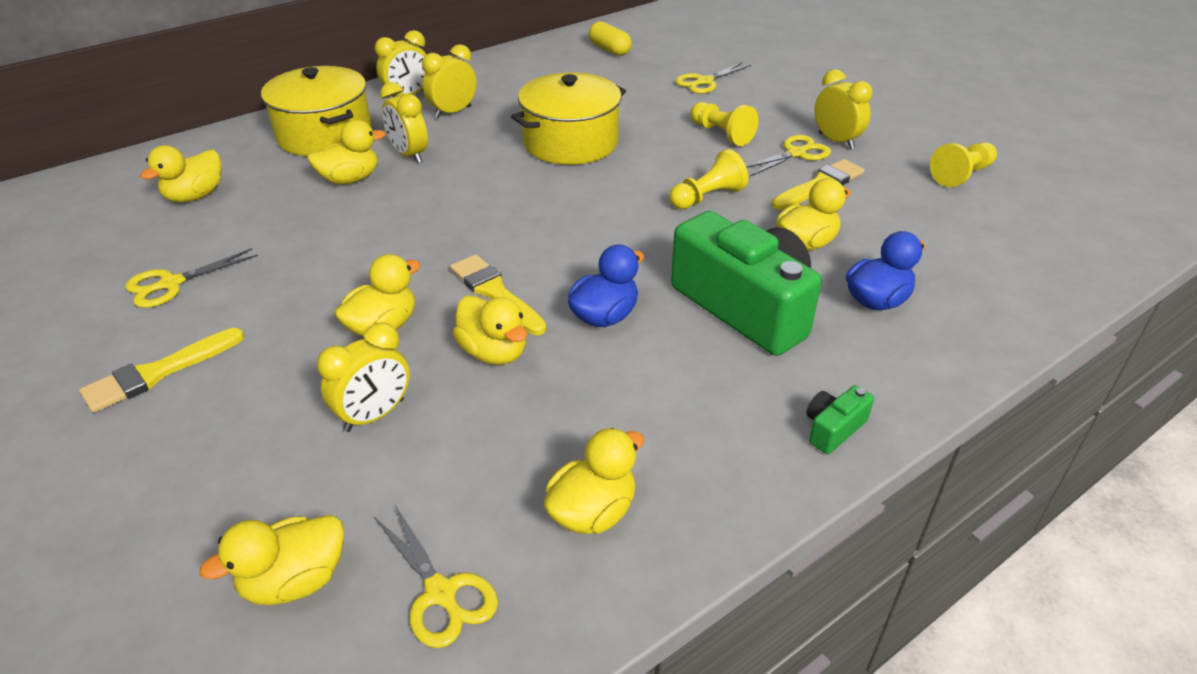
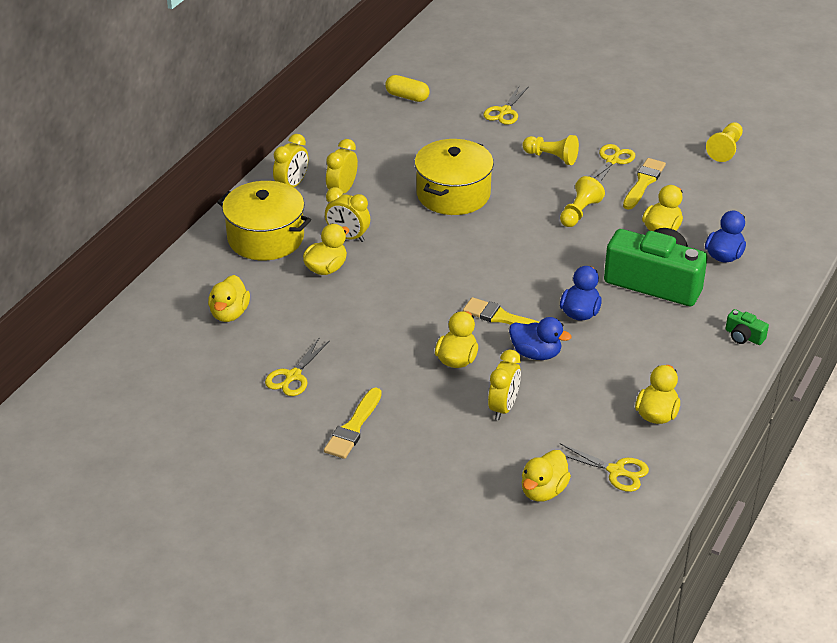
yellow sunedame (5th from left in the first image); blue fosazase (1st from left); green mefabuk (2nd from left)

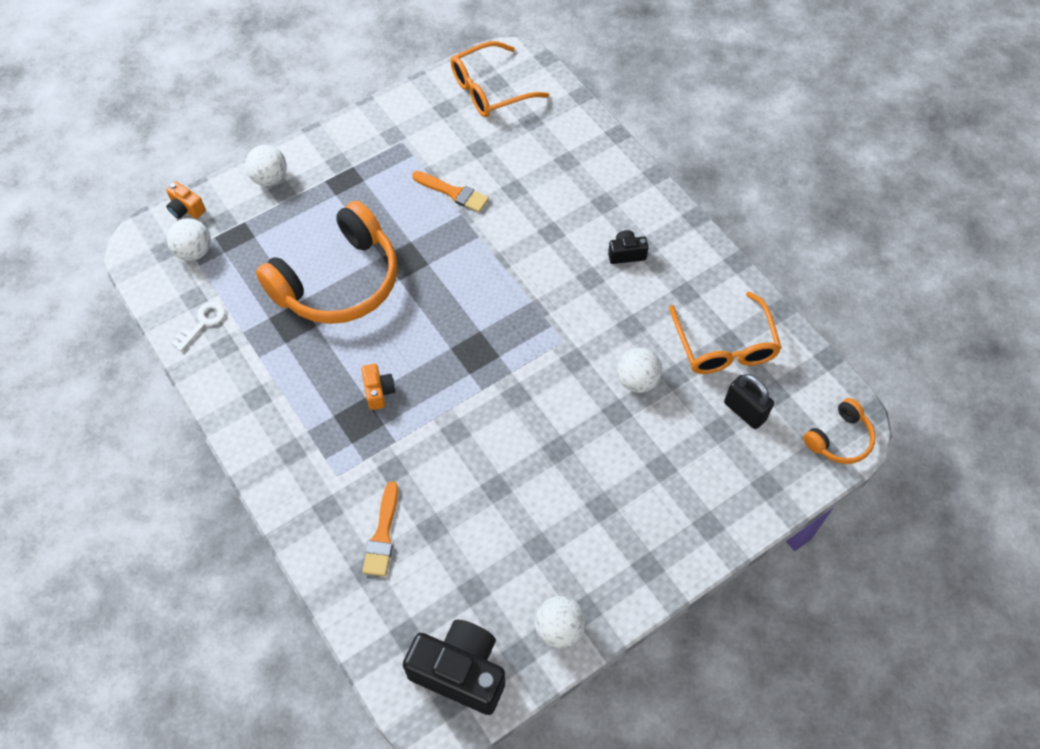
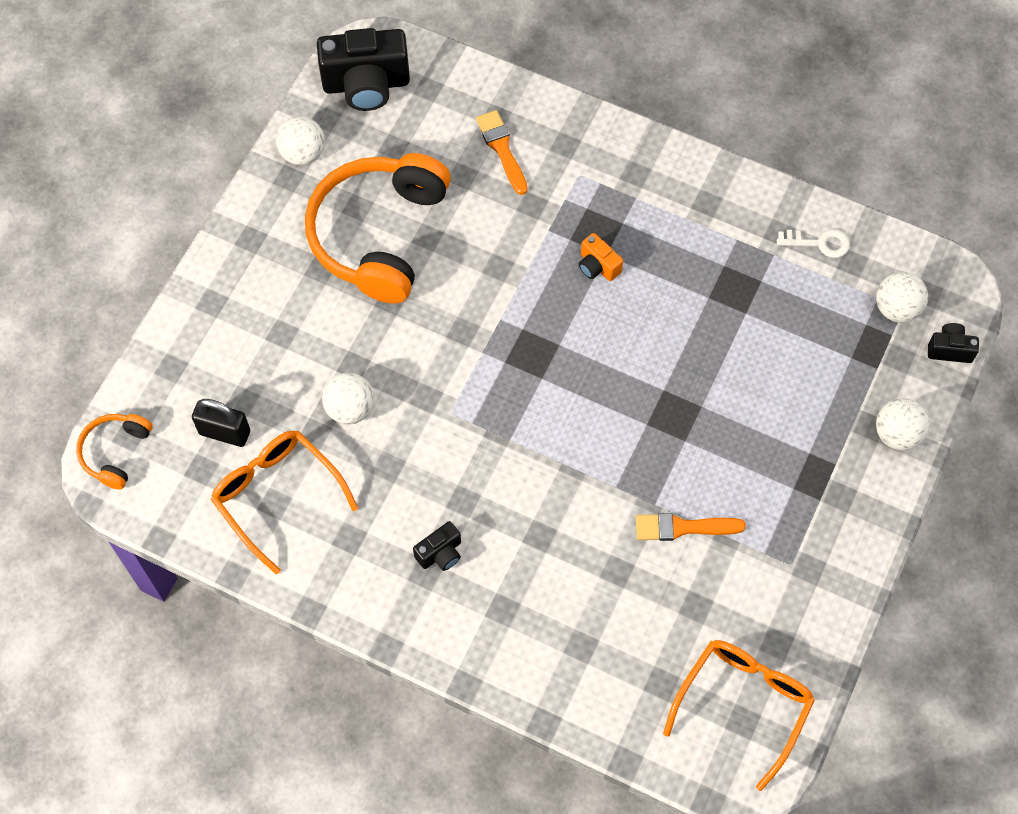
black mefabuk (3rd from left); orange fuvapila (2nd from left); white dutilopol

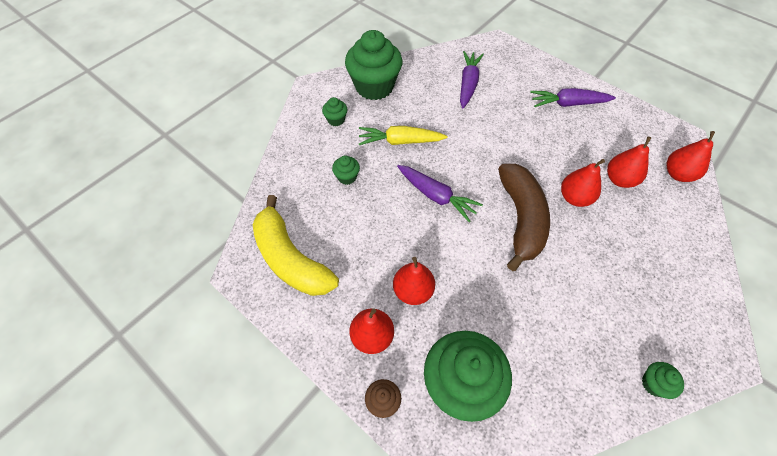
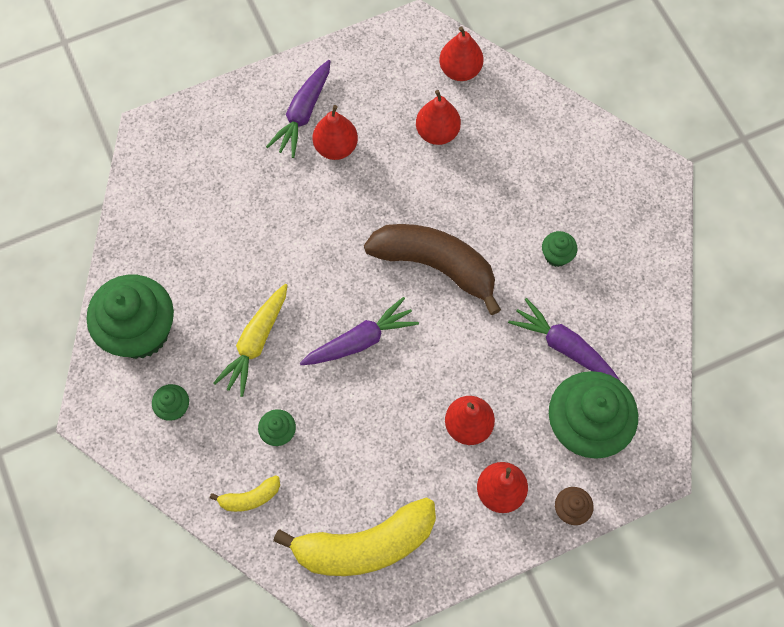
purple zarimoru (3rd from left); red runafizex (1st from left); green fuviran (4th from left); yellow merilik (1st from left)

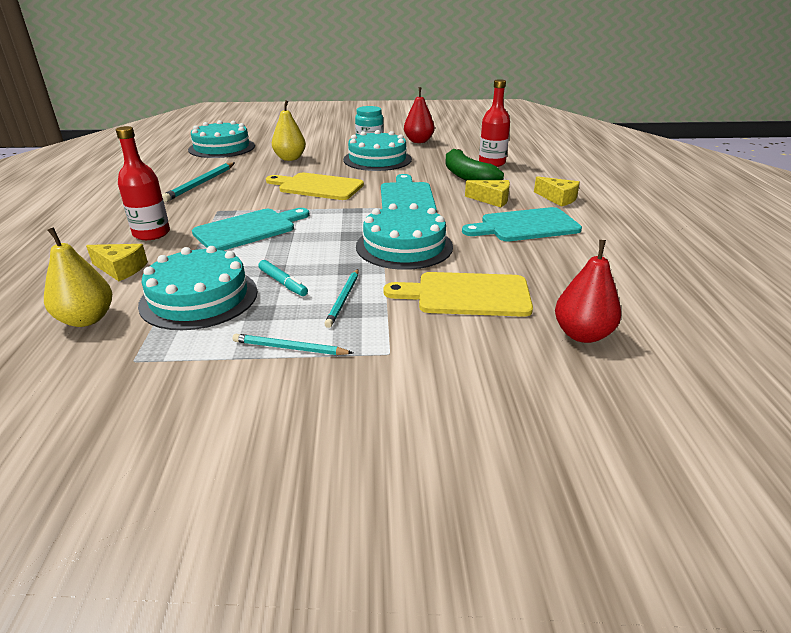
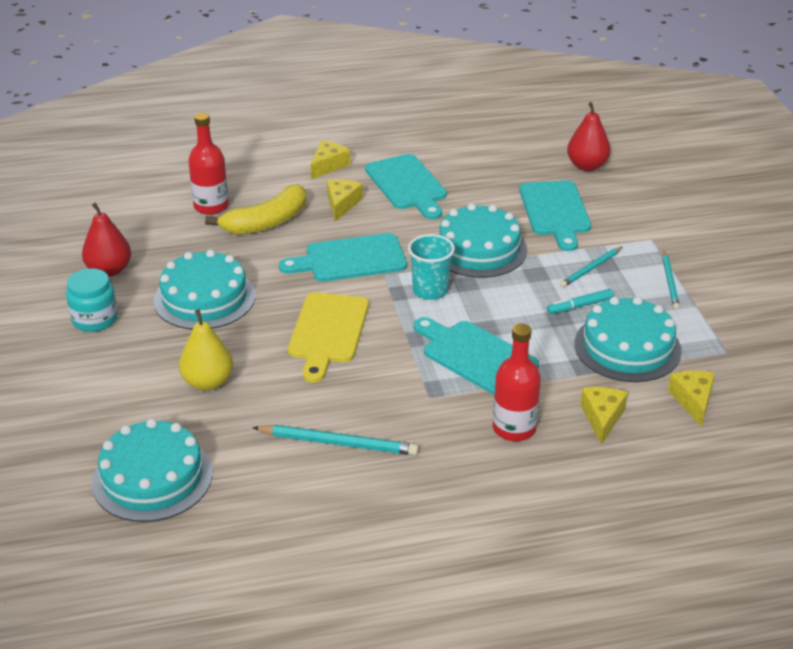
yellow merilik; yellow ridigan (4th from left); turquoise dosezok; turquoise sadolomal (2nd from left); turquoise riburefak (4th from left); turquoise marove

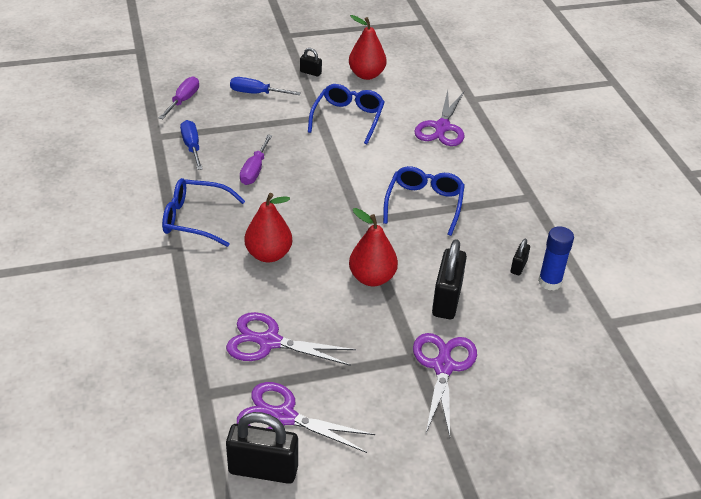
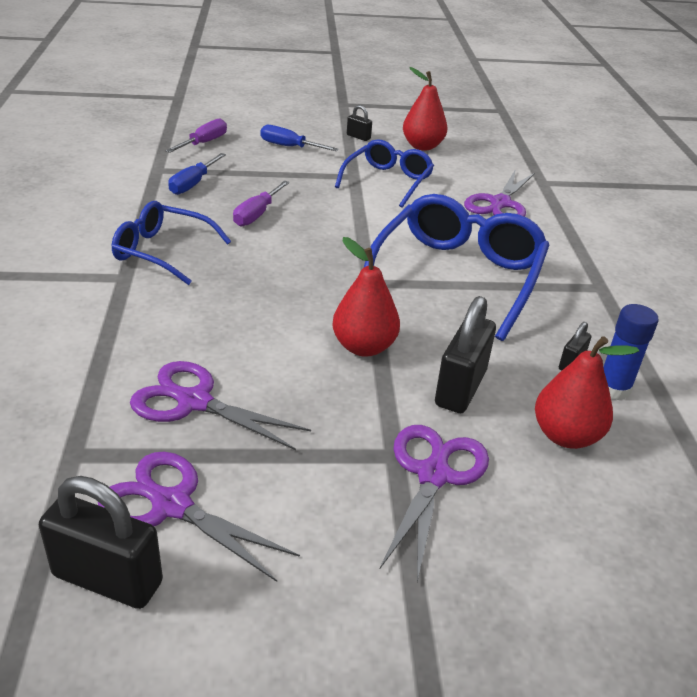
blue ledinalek (1st from left); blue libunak (3rd from left); red runafizex (3rd from left)

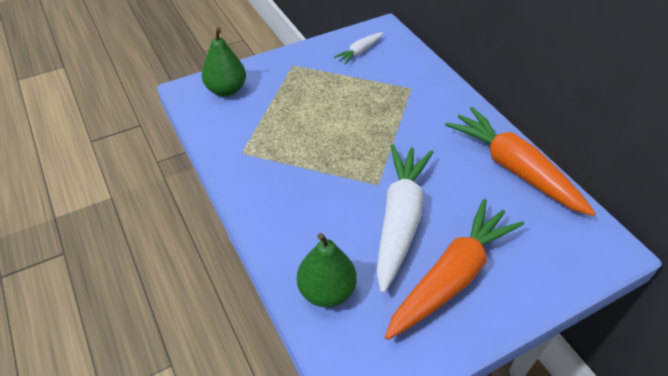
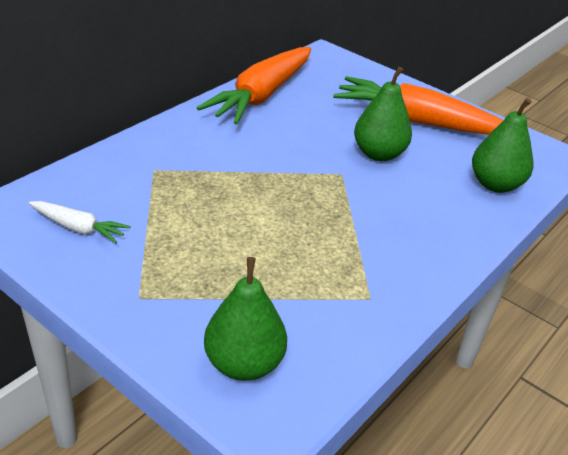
green runafizex (2nd from left)

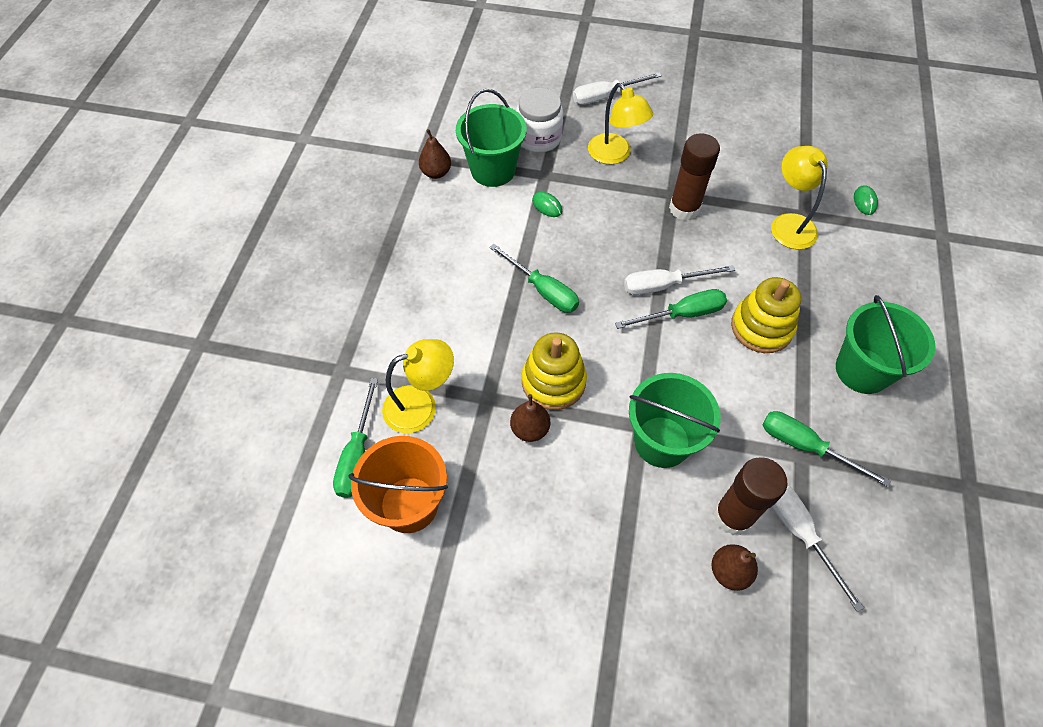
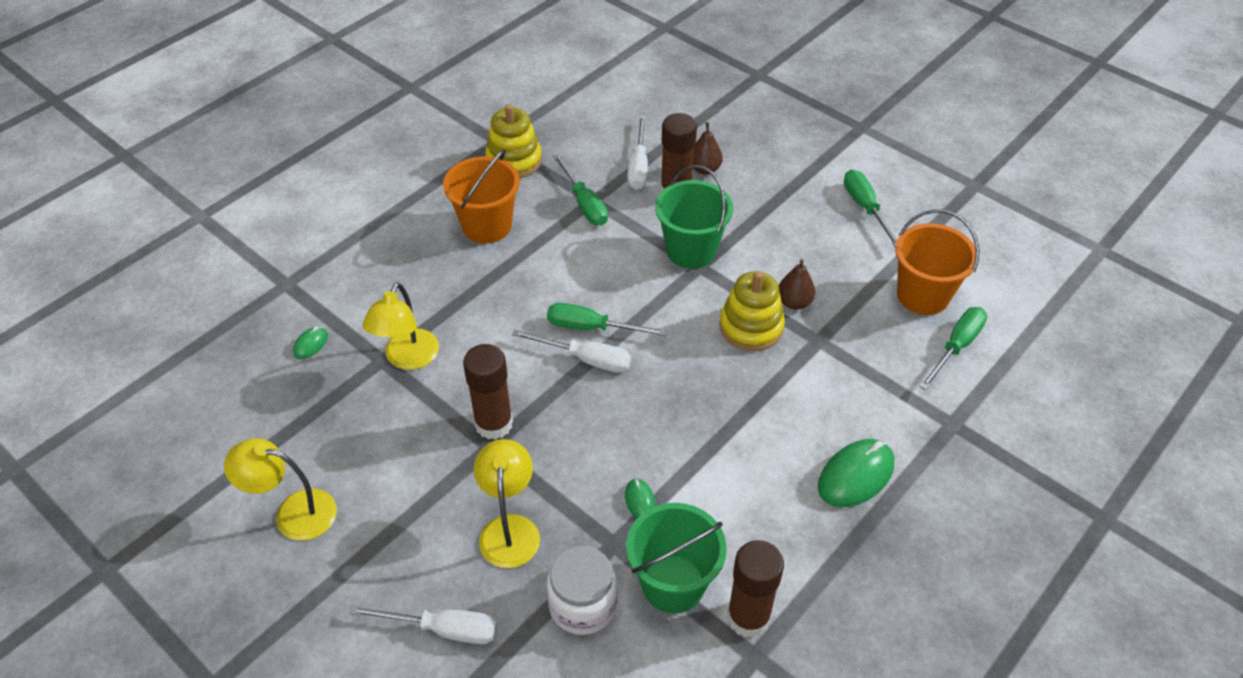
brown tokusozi (3rd from left); green ledinalek (3rd from left); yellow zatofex (1st from left); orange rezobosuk (1st from left); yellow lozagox (1st from left); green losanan (3rd from left)

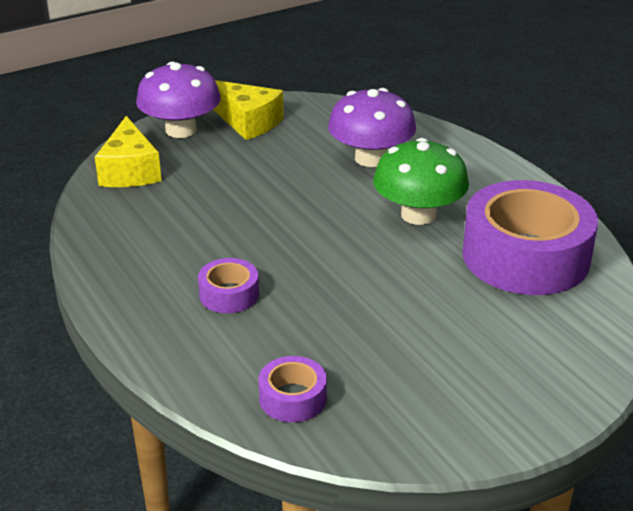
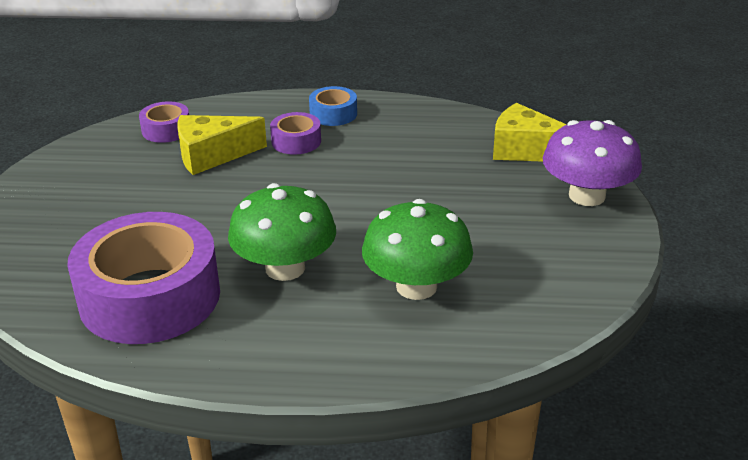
yellow ridigan (1st from left); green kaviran (2nd from left); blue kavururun

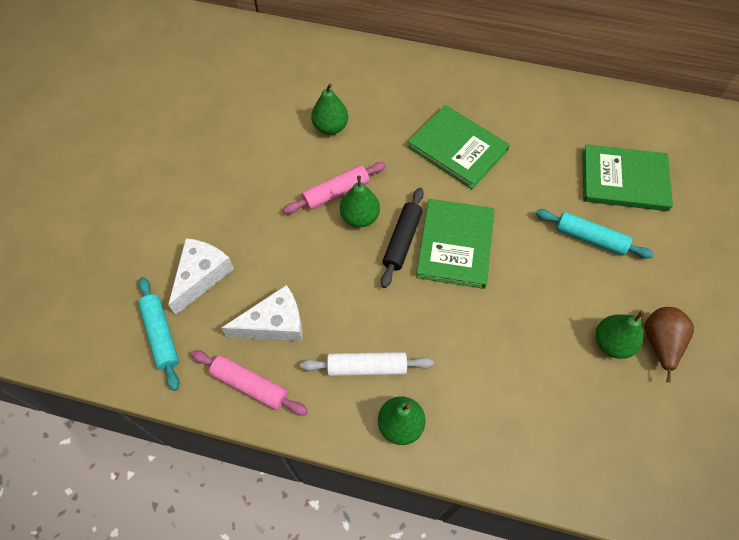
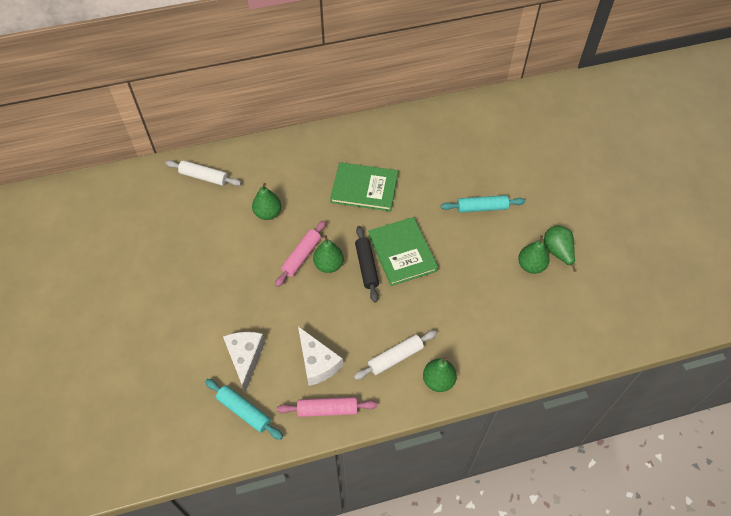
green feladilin (3rd from left in the first image); white ridigan (2nd from left); green runafizex (5th from left); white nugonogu (1st from left)

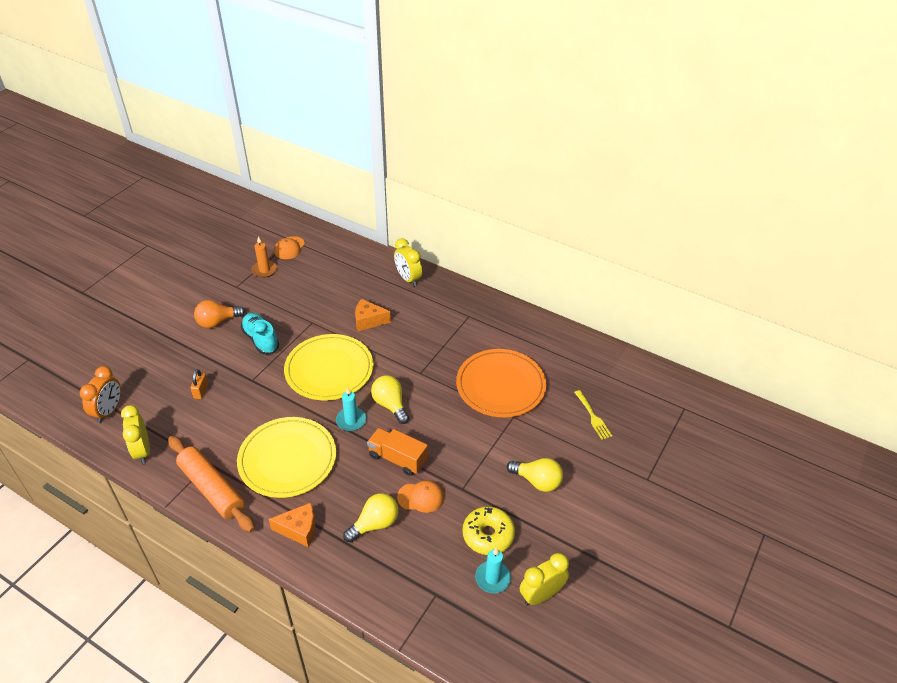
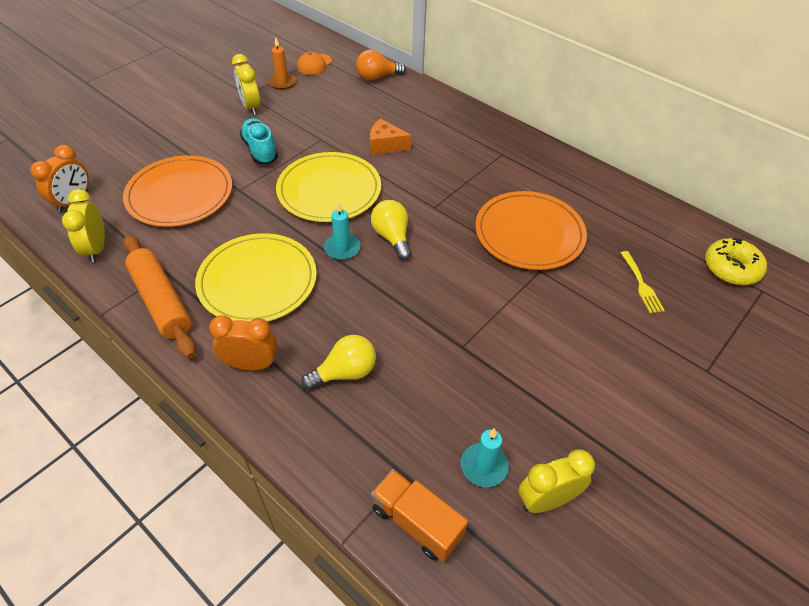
yellow sunedame (2nd from left); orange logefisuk; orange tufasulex (1st from left); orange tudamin; yellow logefisuk (3rd from left in the first image); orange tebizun (2nd from left in the first image); orange sunedame (2nd from left); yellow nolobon

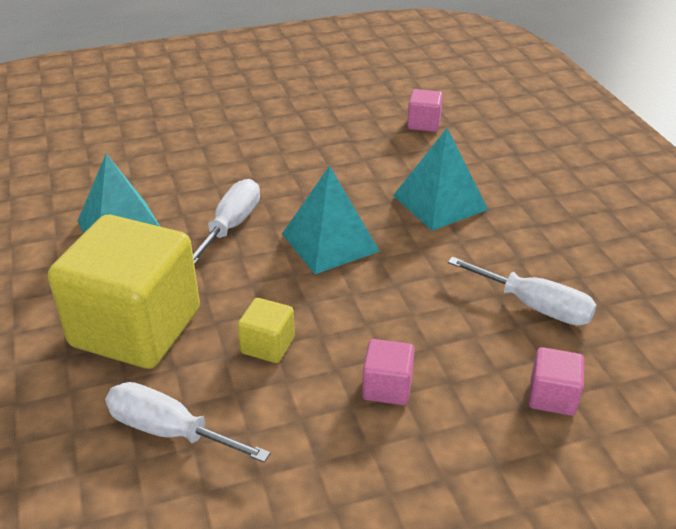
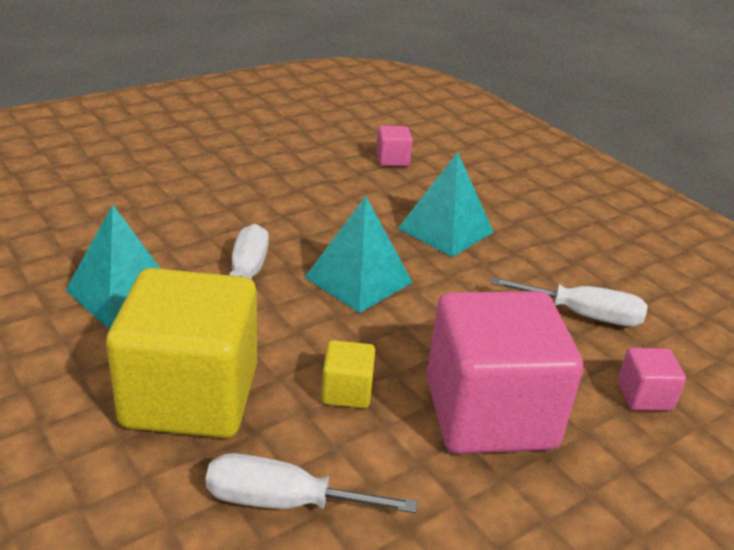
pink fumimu (2nd from left)

